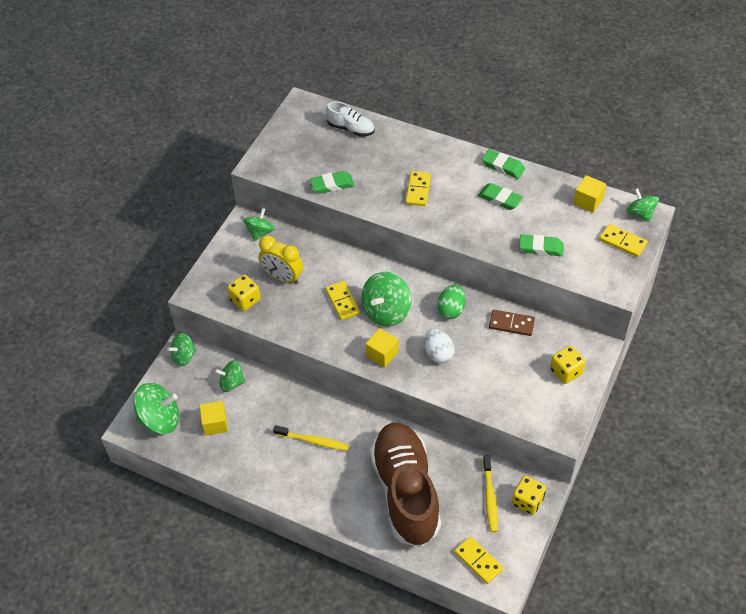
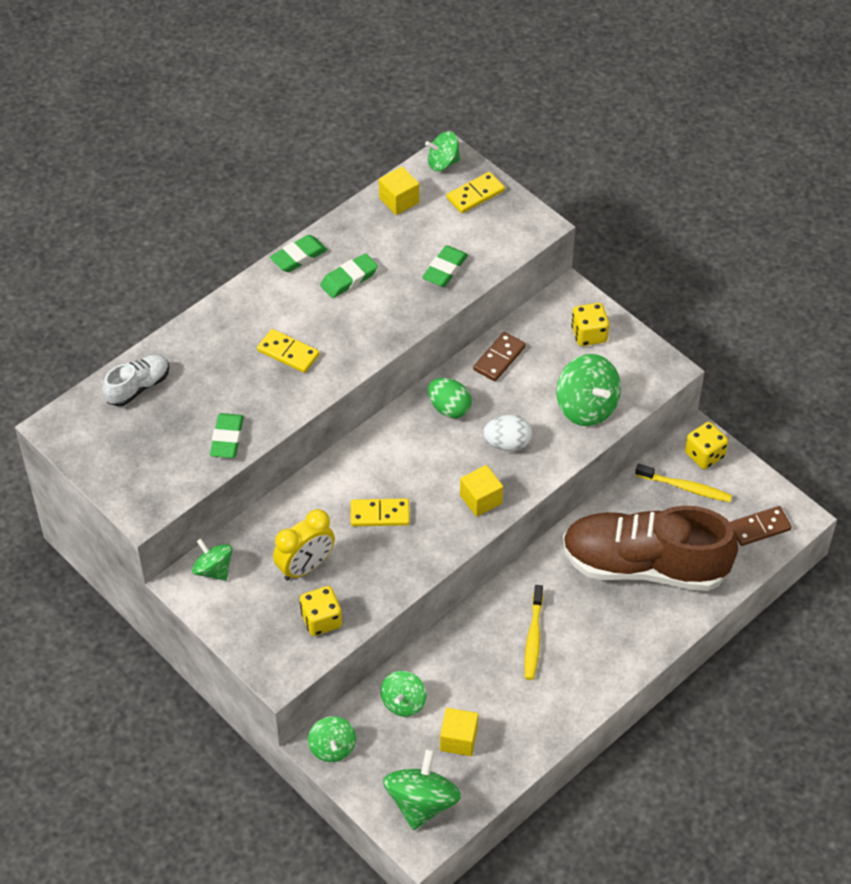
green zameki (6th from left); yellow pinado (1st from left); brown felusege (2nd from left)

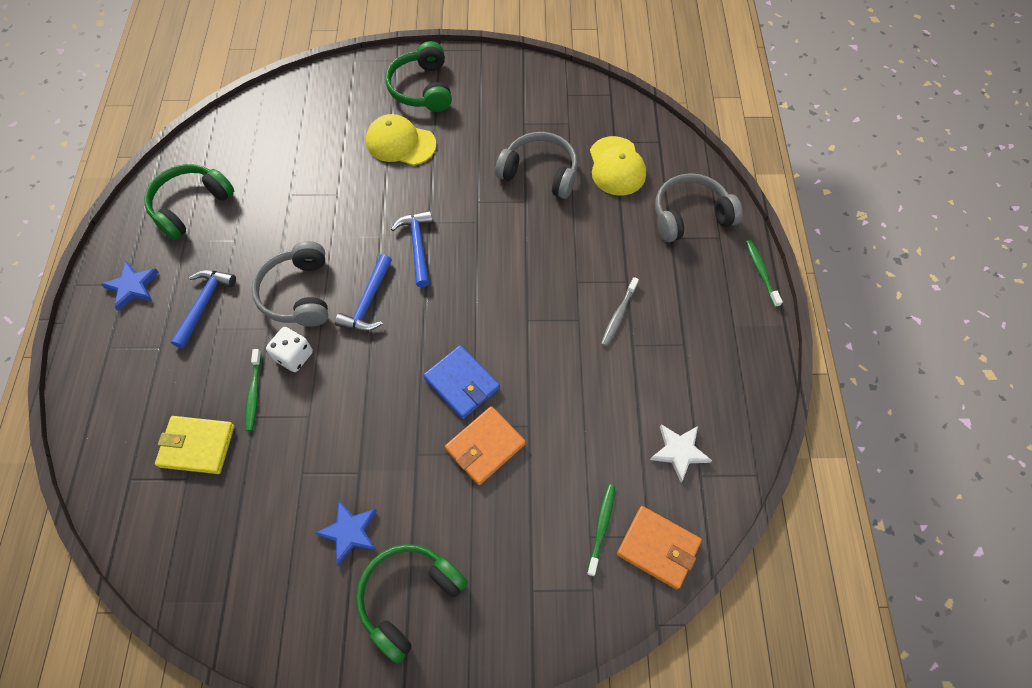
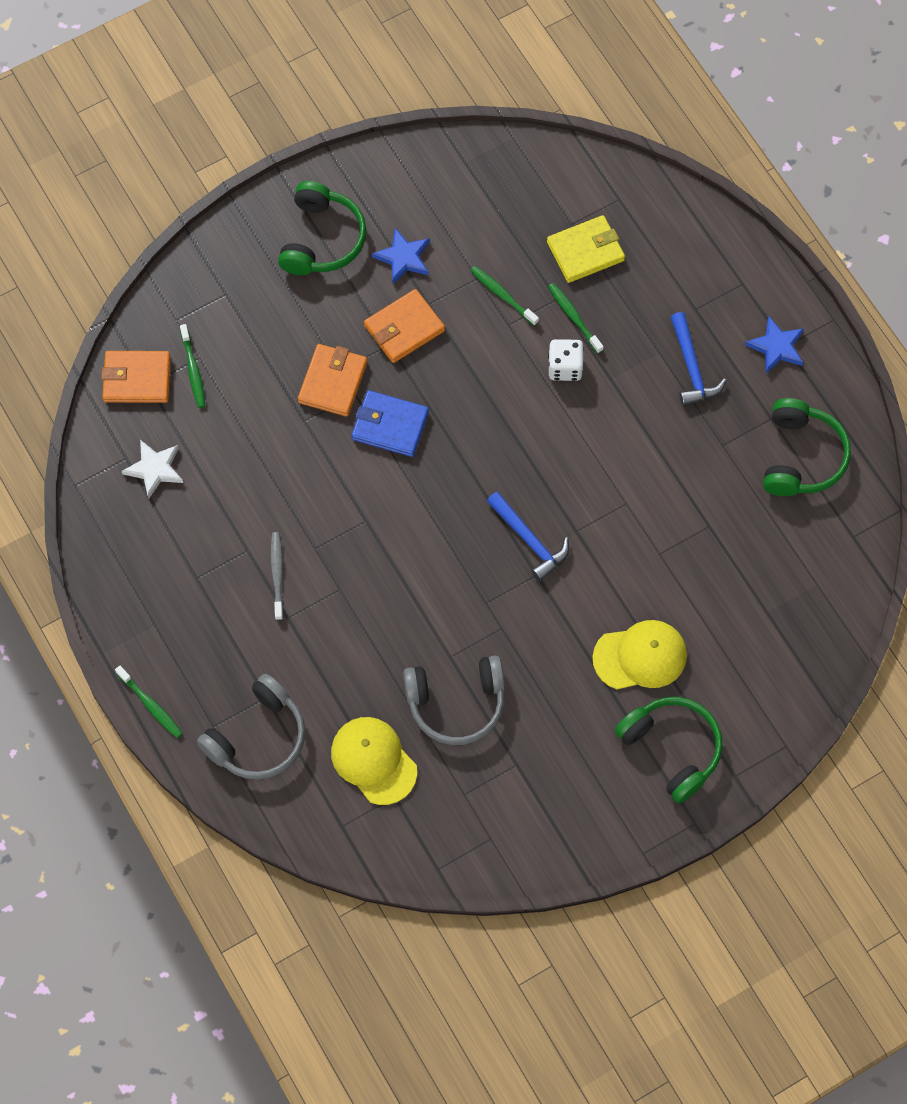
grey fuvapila (1st from left in the first image); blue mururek (2nd from left in the first image); green pinado (3rd from left); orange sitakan (3rd from left)

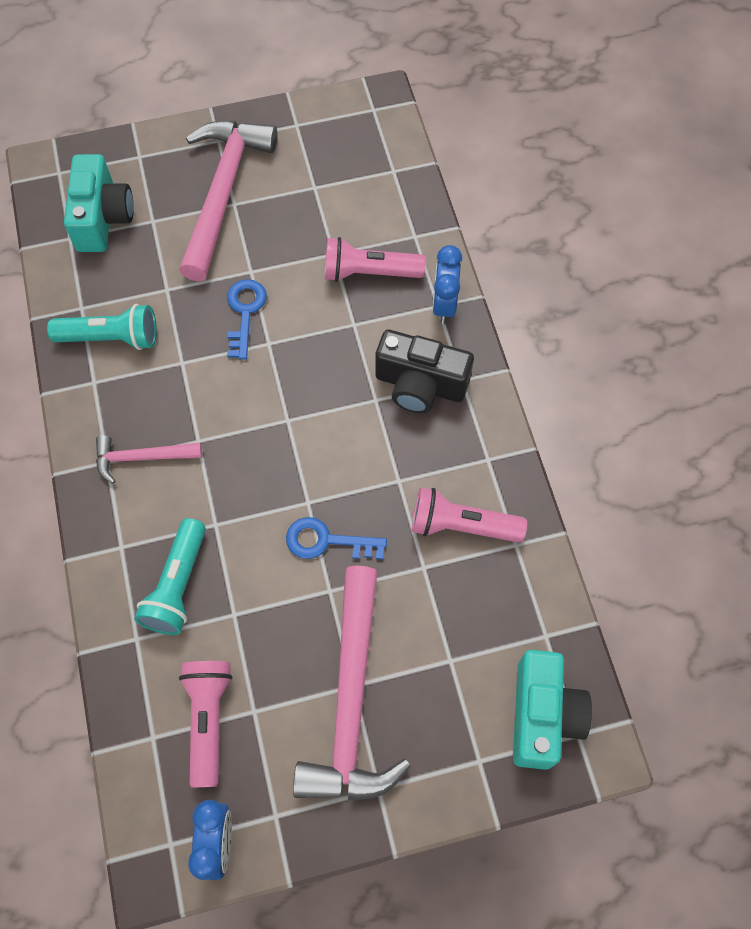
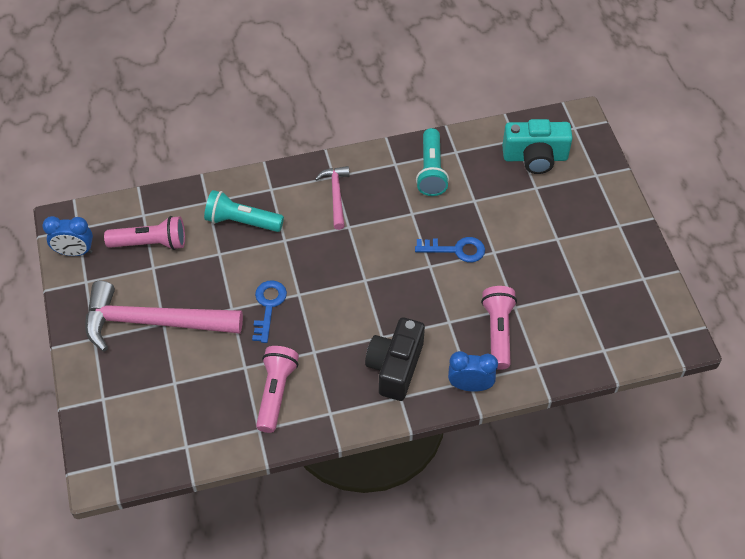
pink mururek (2nd from left in the first image); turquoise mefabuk (2nd from left in the first image)

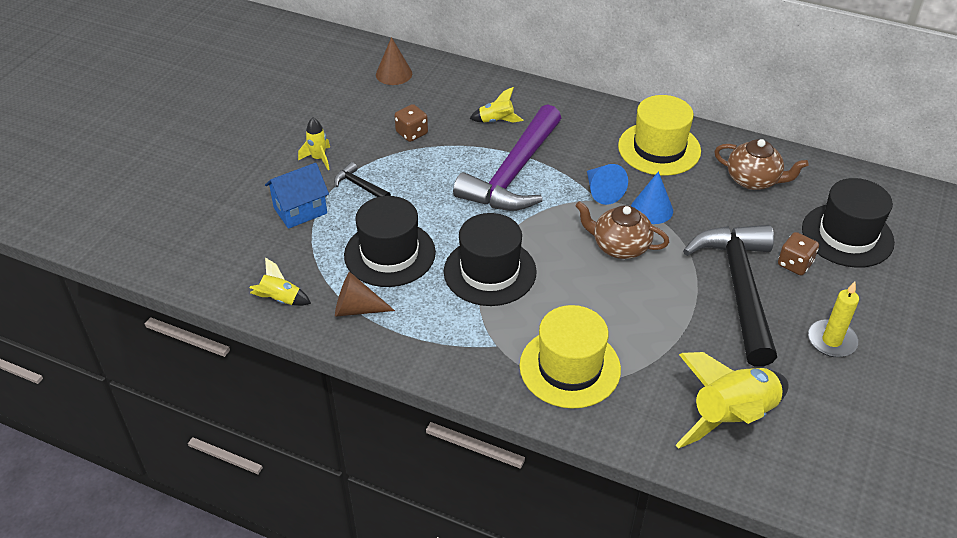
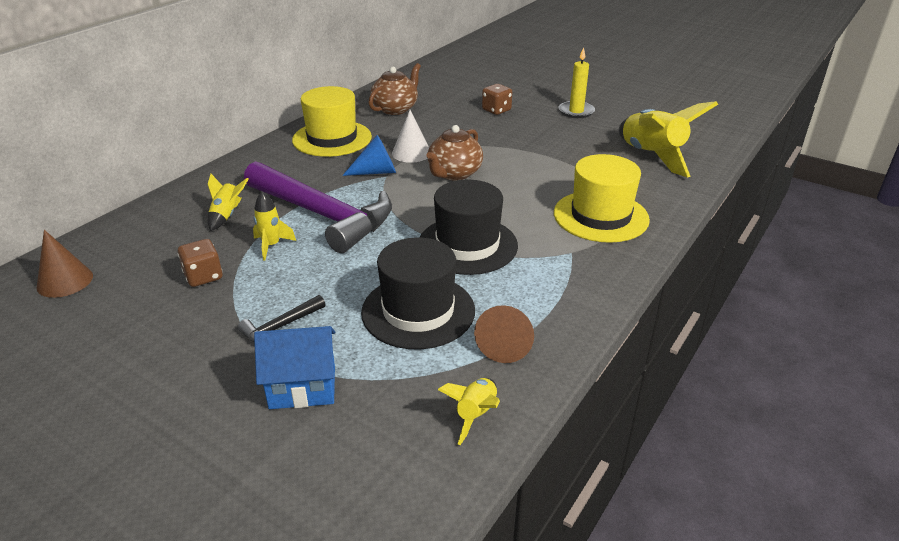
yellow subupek (2nd from left); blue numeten; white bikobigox; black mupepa (3rd from left in the first image); black mururek (2nd from left in the first image)

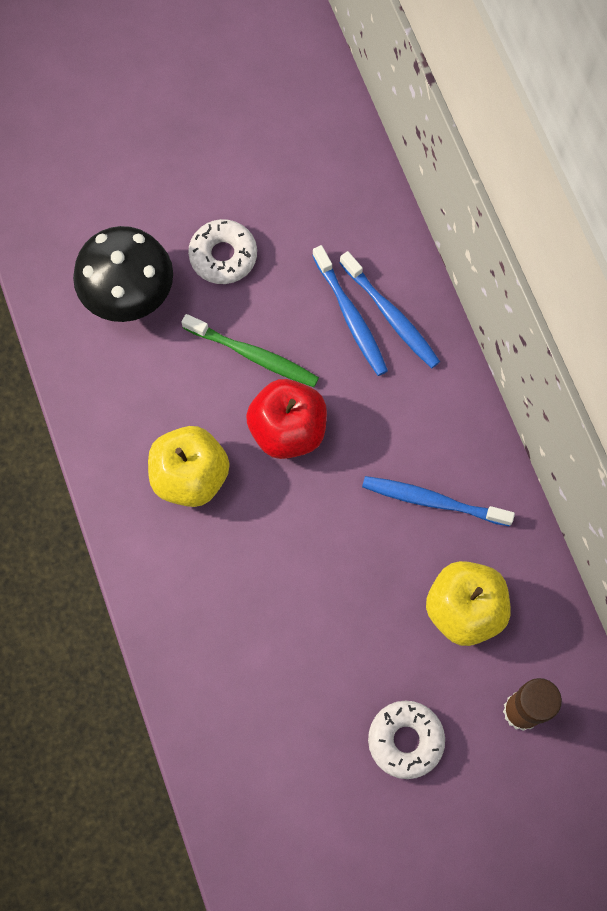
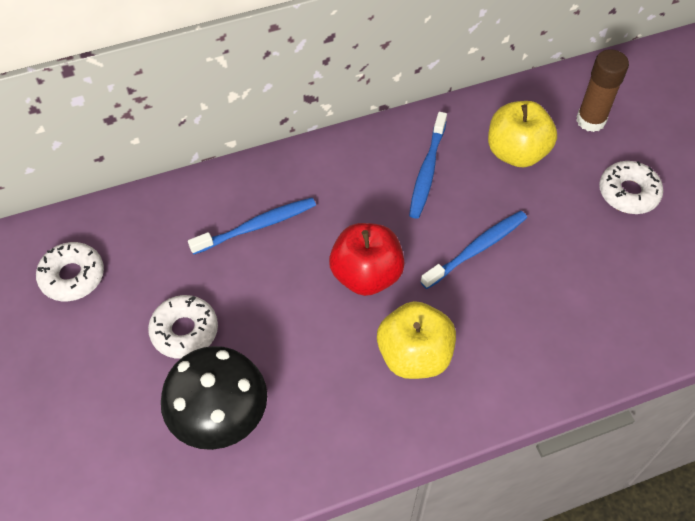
blue pinado (3rd from left); green pinado; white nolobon (1st from left)

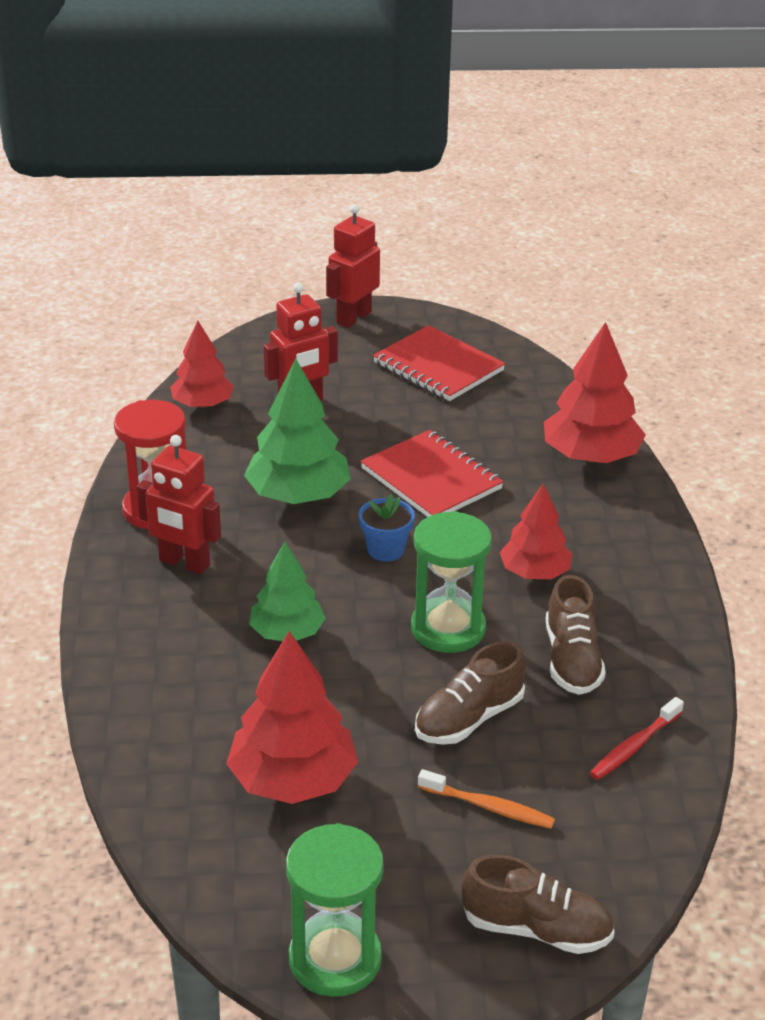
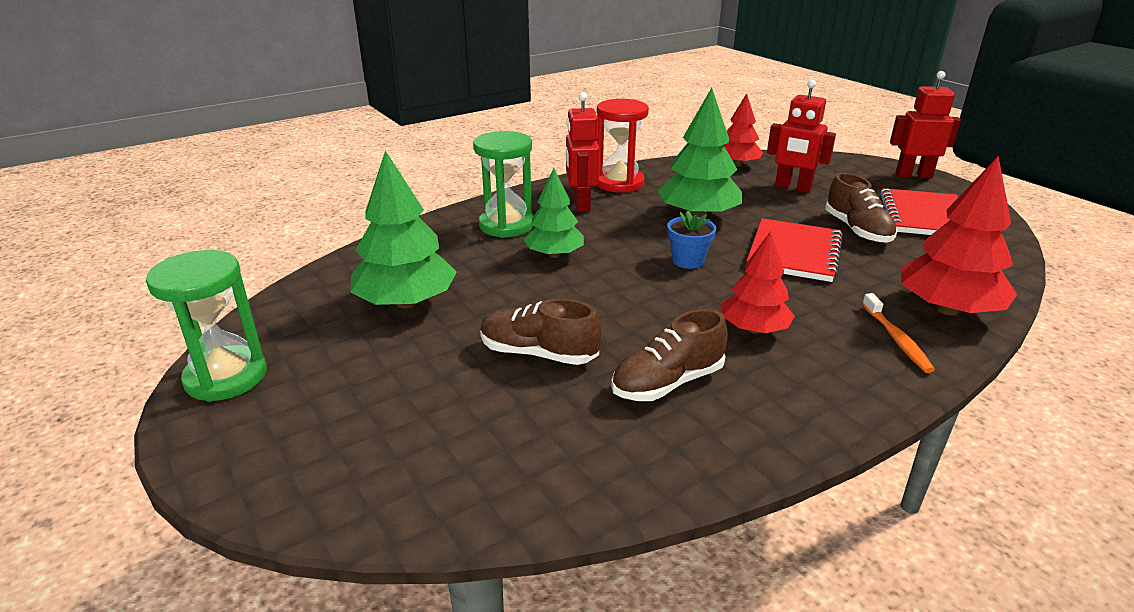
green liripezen (2nd from left); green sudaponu (1st from left); red pinado; orange pinado; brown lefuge (3rd from left)

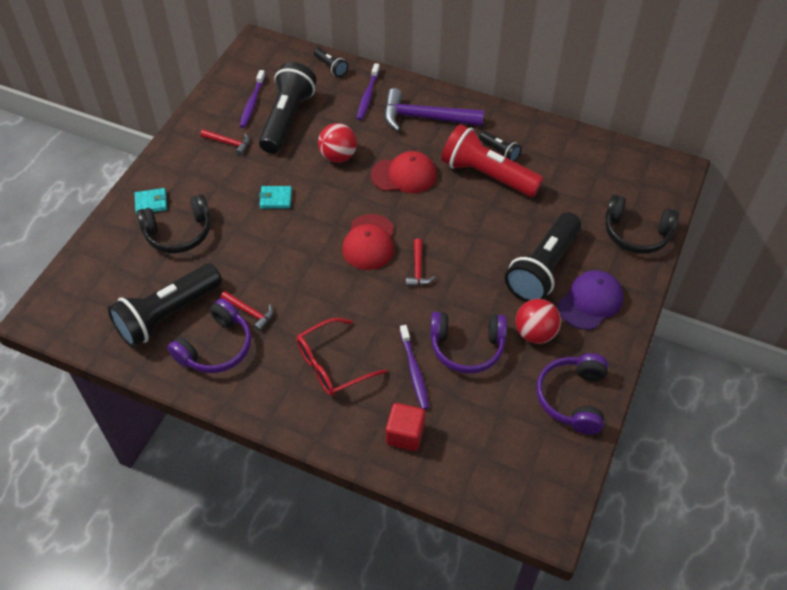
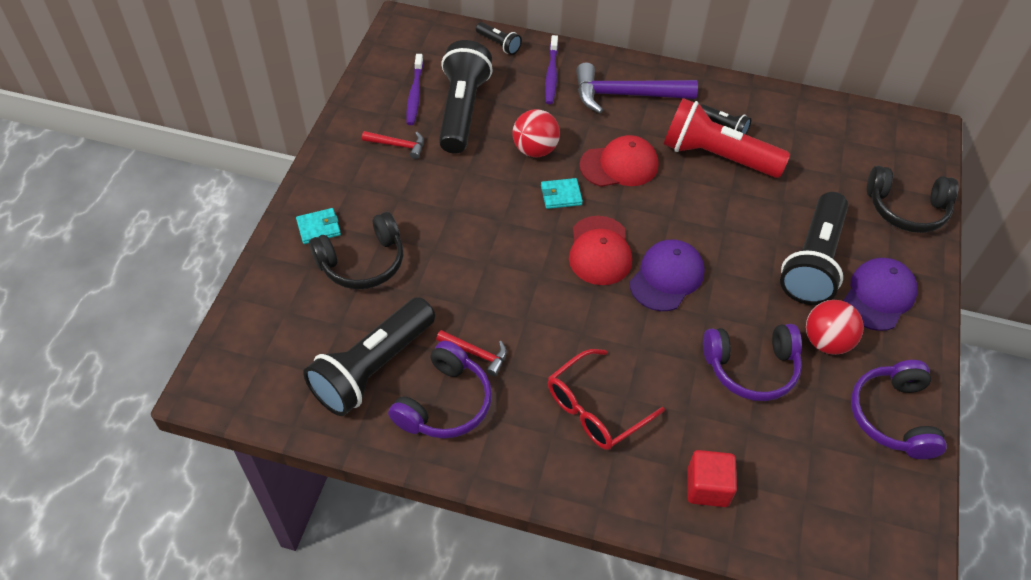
turquoise sitakan (2nd from left); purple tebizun (1st from left); purple pinado (3rd from left in the first image)

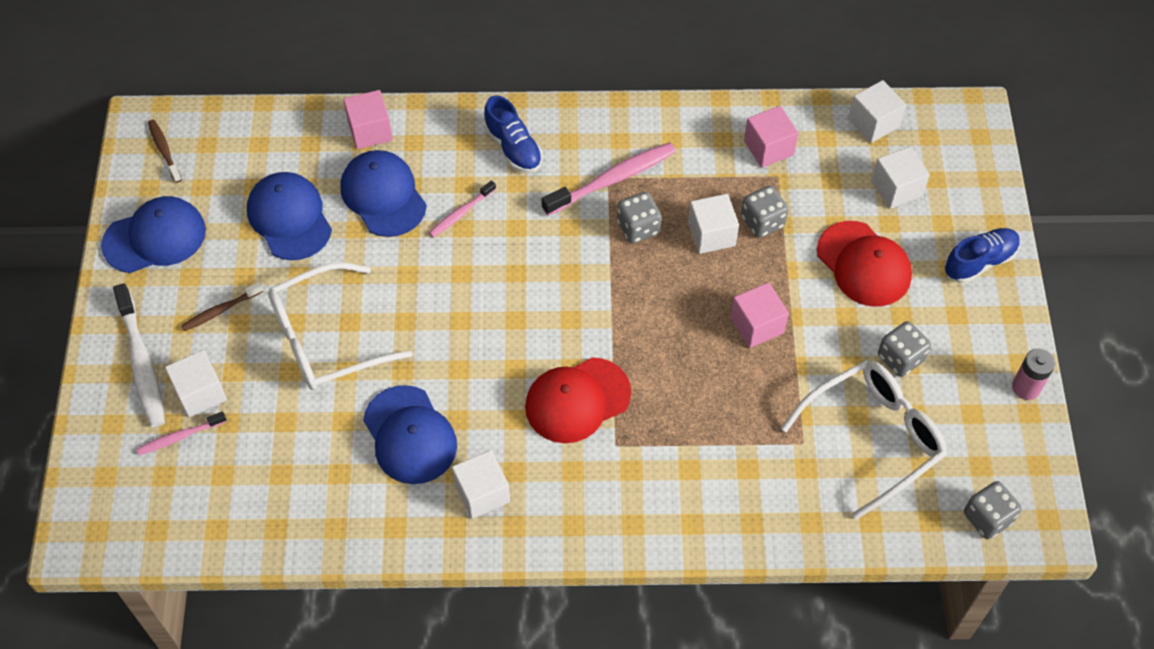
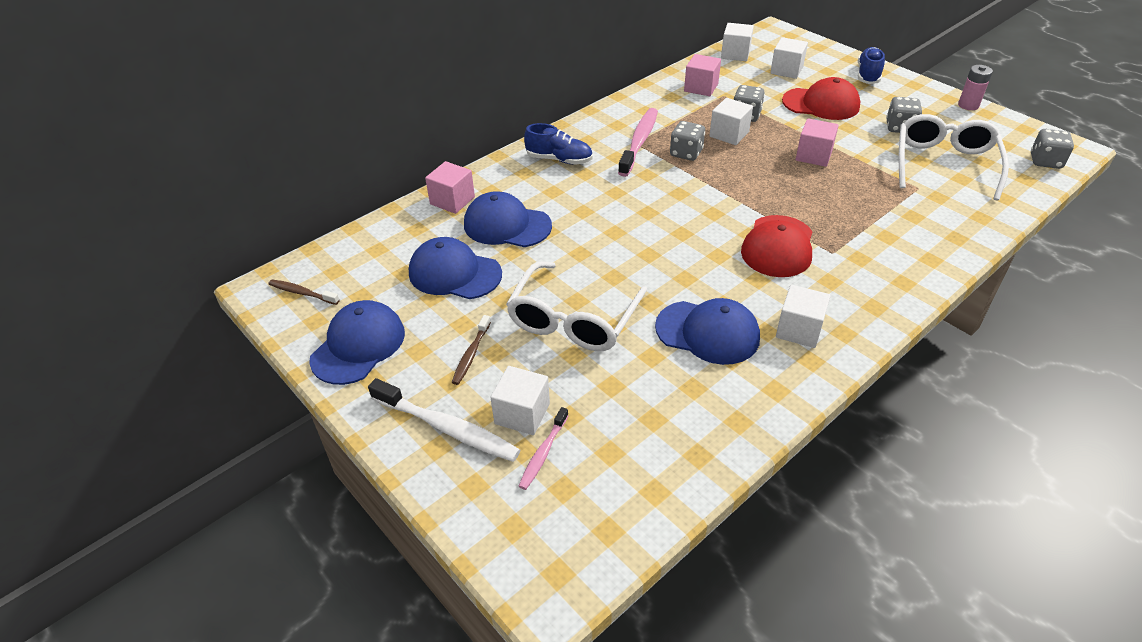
pink pinado (2nd from left in the first image)

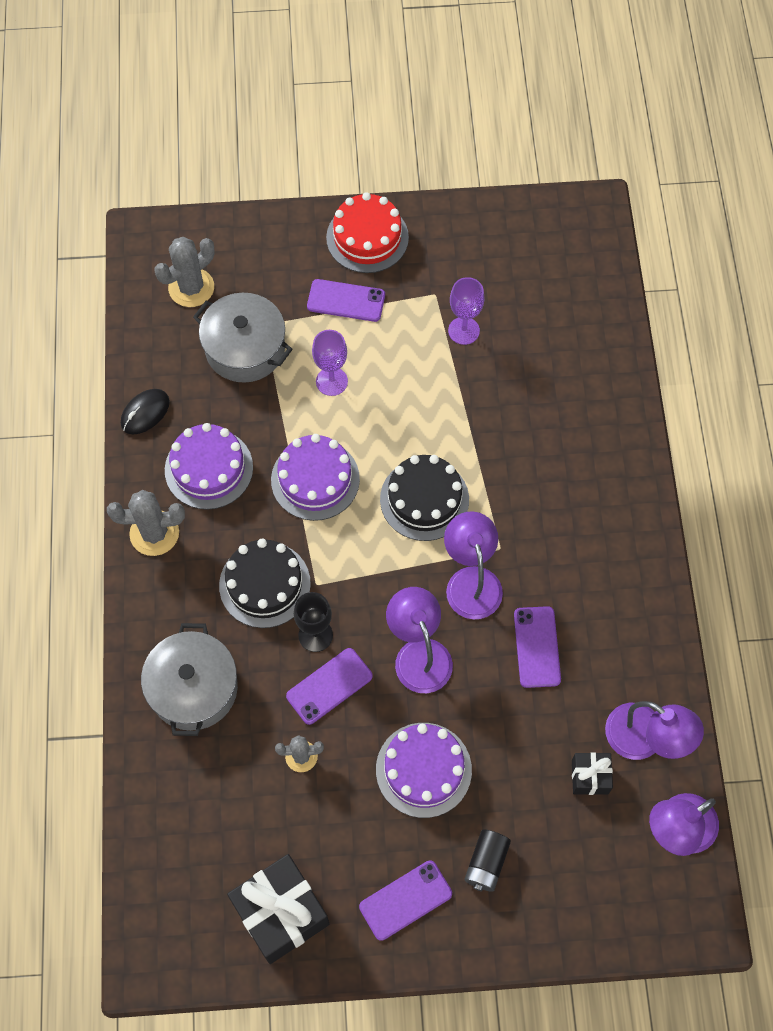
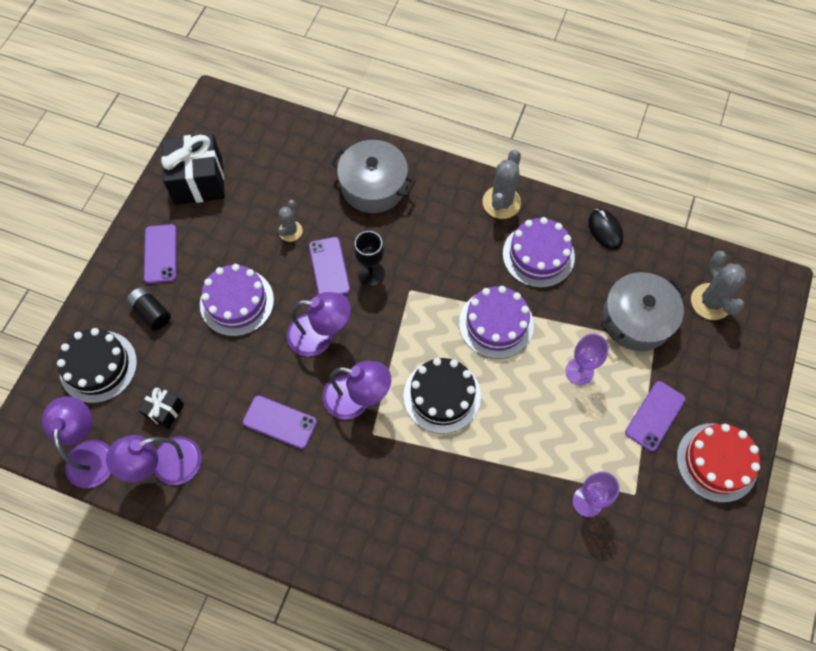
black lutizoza (1st from left)

